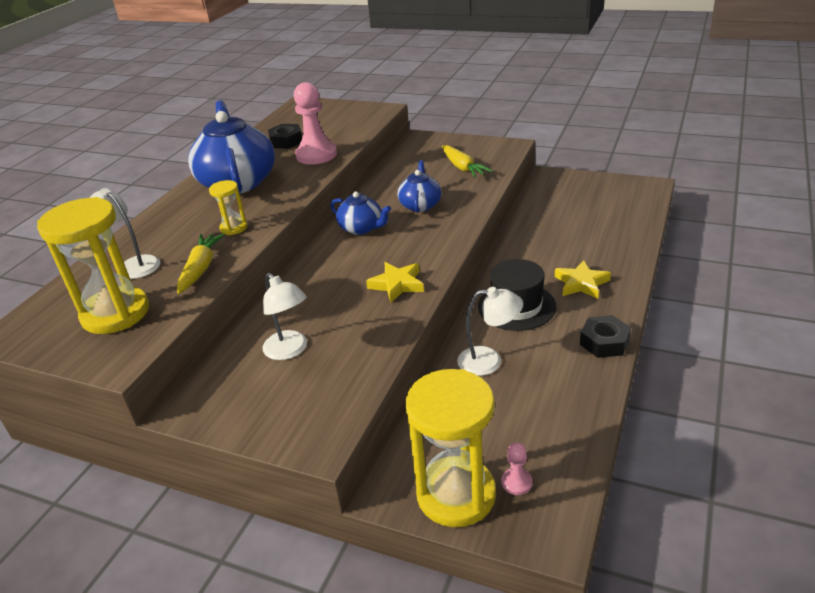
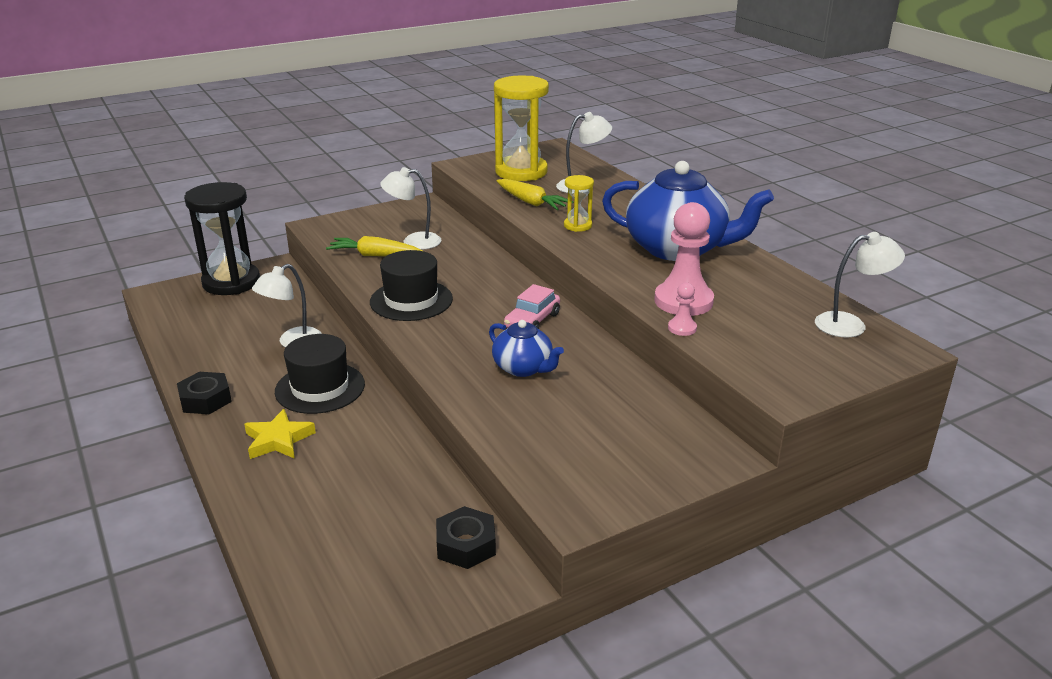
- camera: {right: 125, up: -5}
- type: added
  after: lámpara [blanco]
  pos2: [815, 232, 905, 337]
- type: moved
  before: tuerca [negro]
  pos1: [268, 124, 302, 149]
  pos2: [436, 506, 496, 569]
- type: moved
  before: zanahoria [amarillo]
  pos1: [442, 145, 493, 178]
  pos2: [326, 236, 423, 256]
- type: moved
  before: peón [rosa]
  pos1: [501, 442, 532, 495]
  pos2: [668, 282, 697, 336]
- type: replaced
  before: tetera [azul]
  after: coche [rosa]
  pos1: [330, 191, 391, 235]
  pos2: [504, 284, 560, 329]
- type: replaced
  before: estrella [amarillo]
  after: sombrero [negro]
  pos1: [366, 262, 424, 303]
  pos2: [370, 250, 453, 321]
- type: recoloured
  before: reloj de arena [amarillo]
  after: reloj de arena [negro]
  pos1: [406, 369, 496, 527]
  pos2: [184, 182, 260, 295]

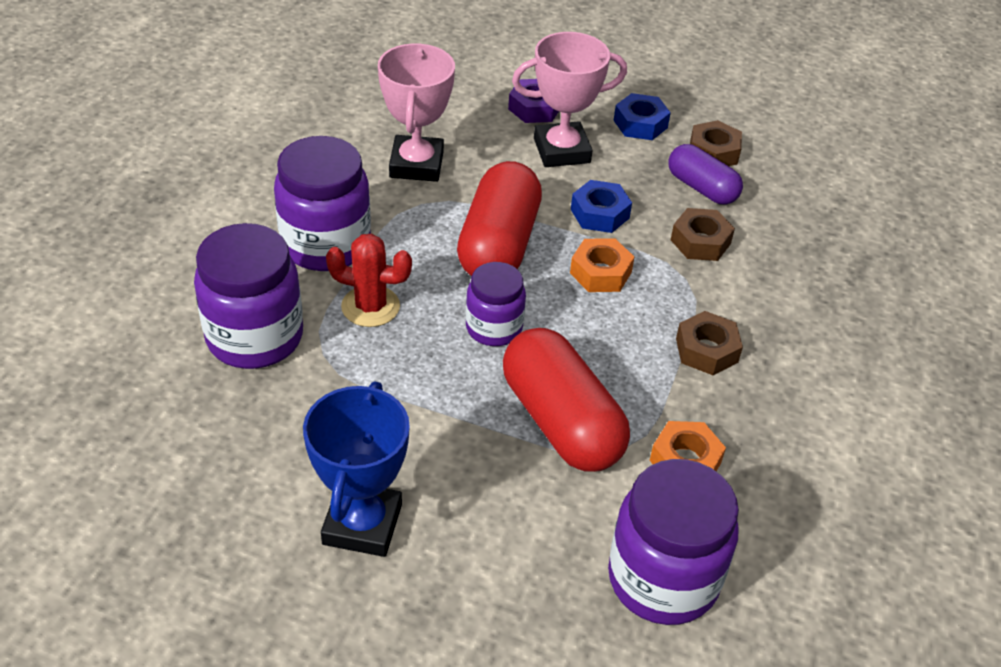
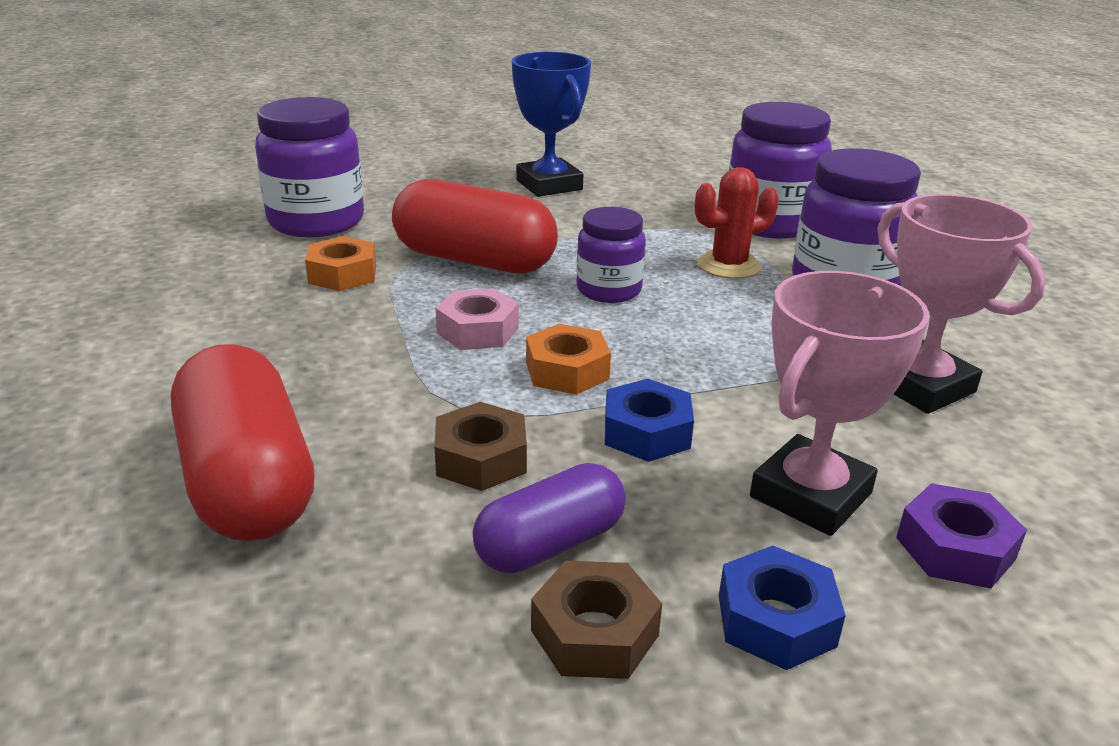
- camera: {right: 145, up: -15}
- type: removed
  before: tuerca [marrón]
  pos1: [676, 311, 743, 375]
- type: added
  after: tuerca [rosa]
  pos2: [436, 288, 519, 350]
- type: moved
  before: cápsula [rojo]
  pos1: [457, 161, 542, 276]
  pos2: [171, 344, 315, 541]
- type: turned
  before: cápsula [morado]
  pos1: [668, 144, 743, 205]
  pos2: [473, 463, 626, 573]
  turn: -45

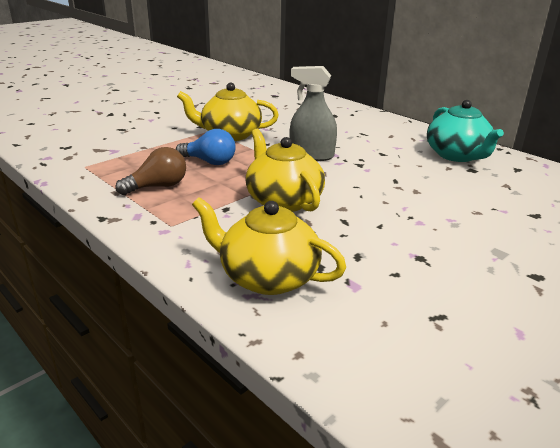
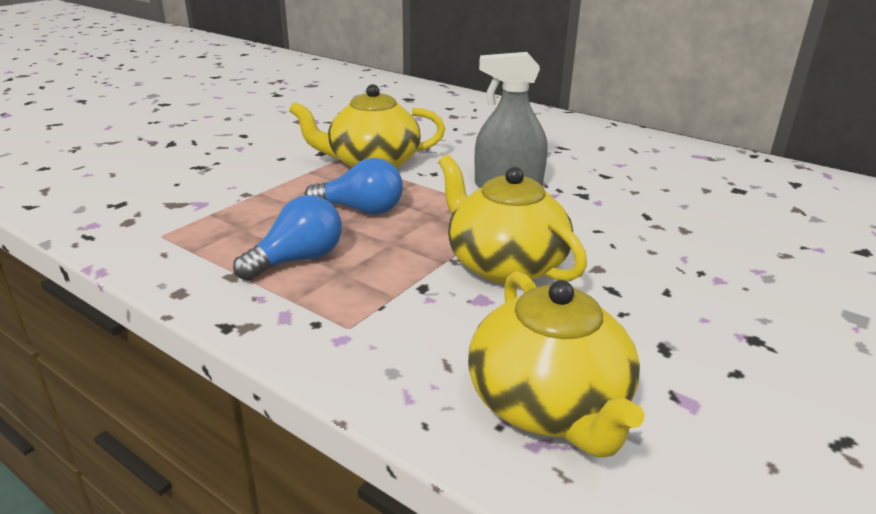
- camera: {right: -10, up: 0}
- type: removed
  before: tetera [turquesa]
  pos1: [427, 100, 504, 162]
- type: recoloured
  before: bombilla [marrón]
  after: bombilla [azul]
  pos1: [115, 147, 186, 195]
  pos2: [233, 195, 342, 281]
- type: turned
  before: tetera [amarillo]
  pos1: [192, 197, 346, 295]
  pos2: [468, 271, 645, 458]
  turn: -120

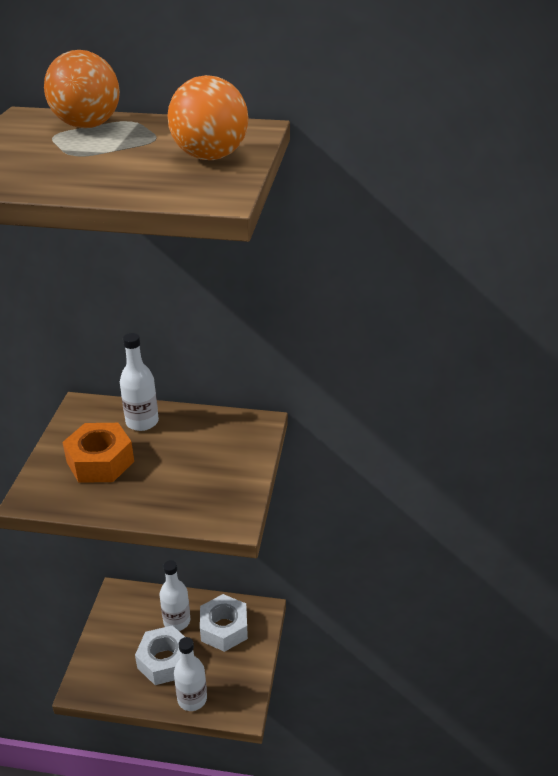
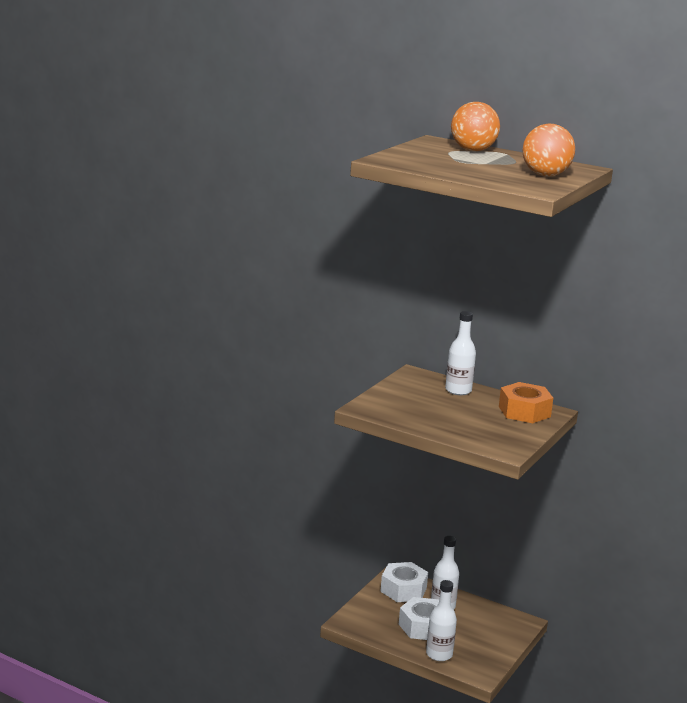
- camera: {right: 20, up: -15}
- type: moved
  before: tuerca [naranja]
  pos1: [62, 423, 134, 483]
  pos2: [499, 382, 553, 423]
- type: moved
  before: tuerca [blanco]
  pos1: [200, 594, 248, 652]
  pos2: [380, 562, 428, 602]

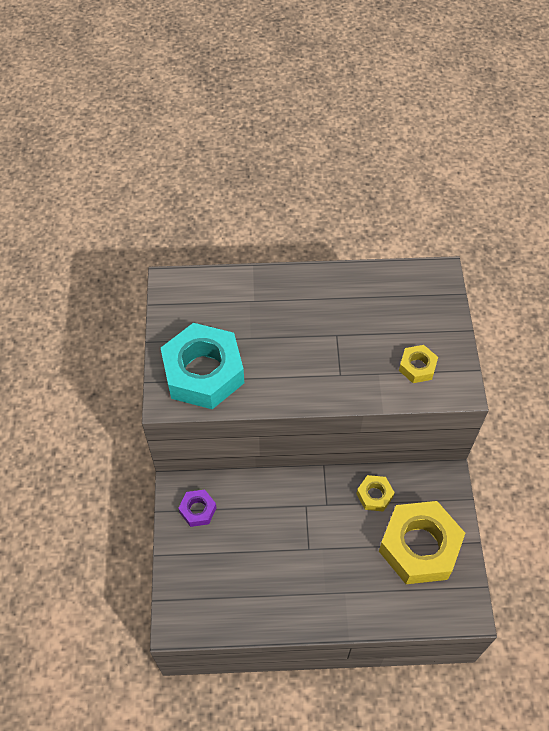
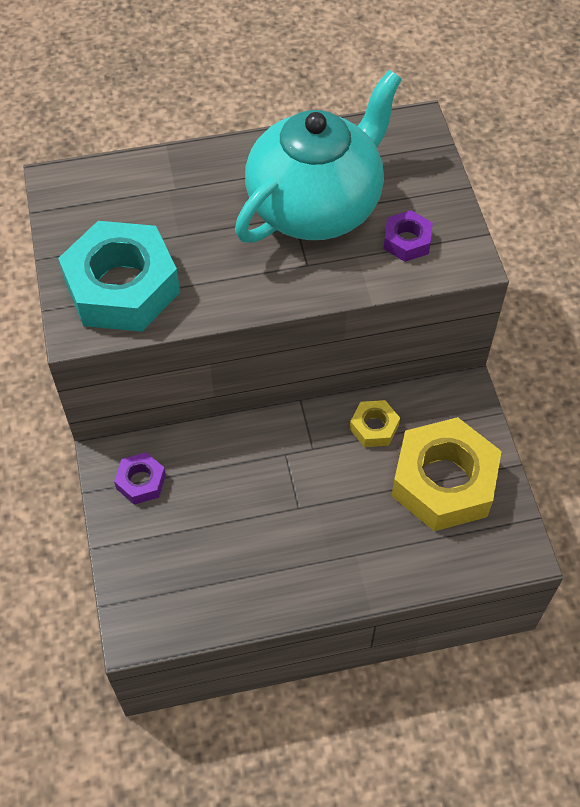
- camera: {right: -10, up: 0}
- type: added
  after: tetera [turquesa]
  pos2: [235, 70, 402, 243]
- type: recoloured
  before: tuerca [amarillo]
  after: tuerca [morado]
  pos1: [399, 345, 438, 383]
  pos2: [383, 210, 433, 262]

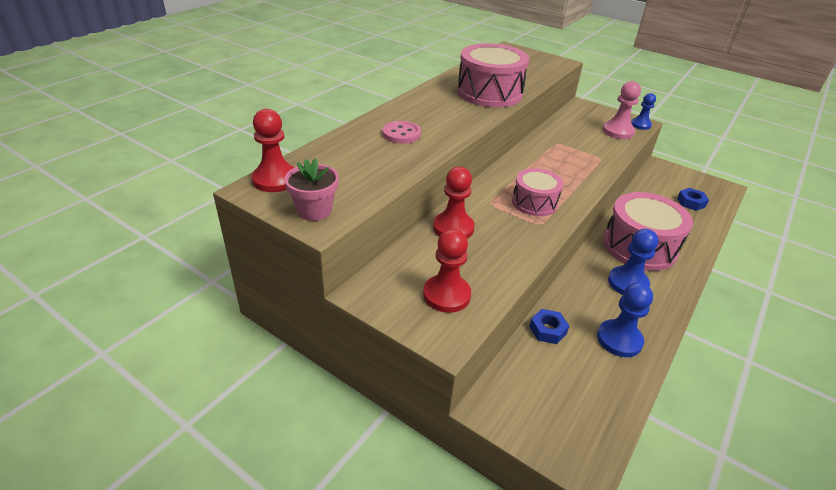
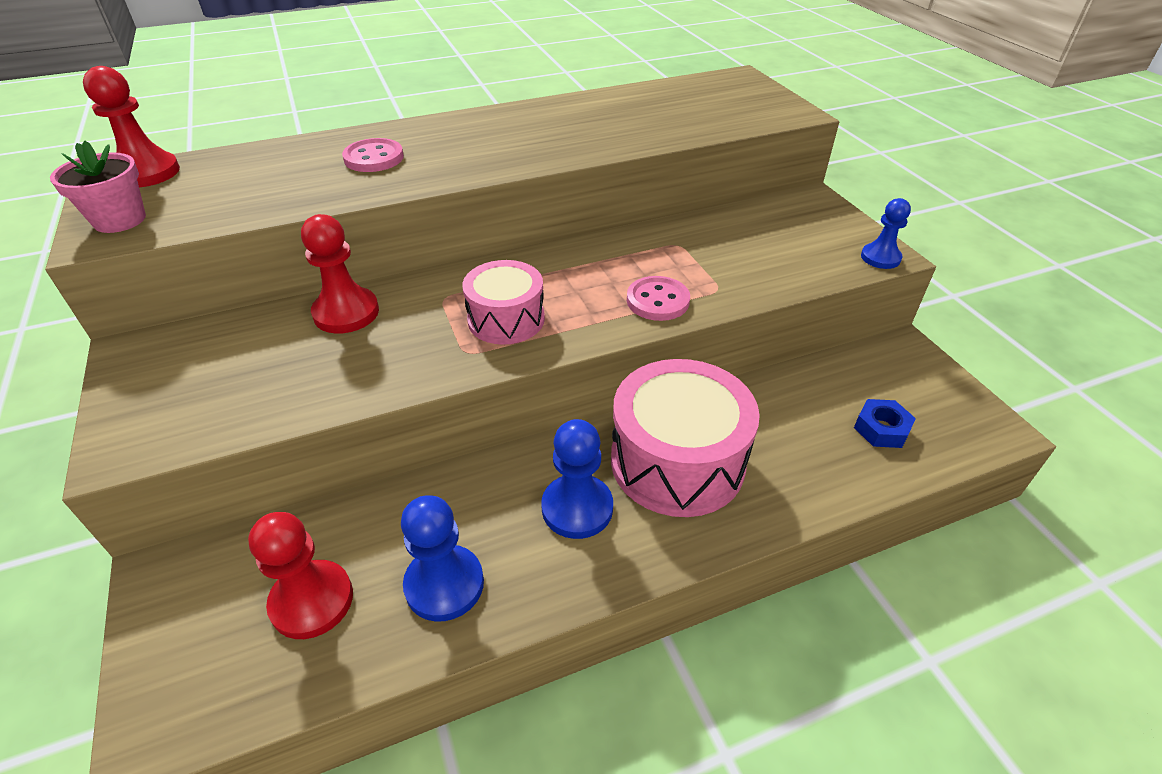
- camera: {right: 35, up: 5}
- type: removed
  before: tambor [rosa]
  pos1: [457, 43, 529, 107]
- type: removed
  before: tuerca [azul]
  pos1: [529, 309, 569, 344]
- type: removed
  before: peón [rosa]
  pos1: [602, 81, 641, 139]
- type: added
  after: botón [rosa]
  pos2: [627, 276, 690, 321]
- type: moved
  before: peón [rojo]
  pos1: [423, 229, 471, 313]
  pos2: [248, 512, 353, 639]

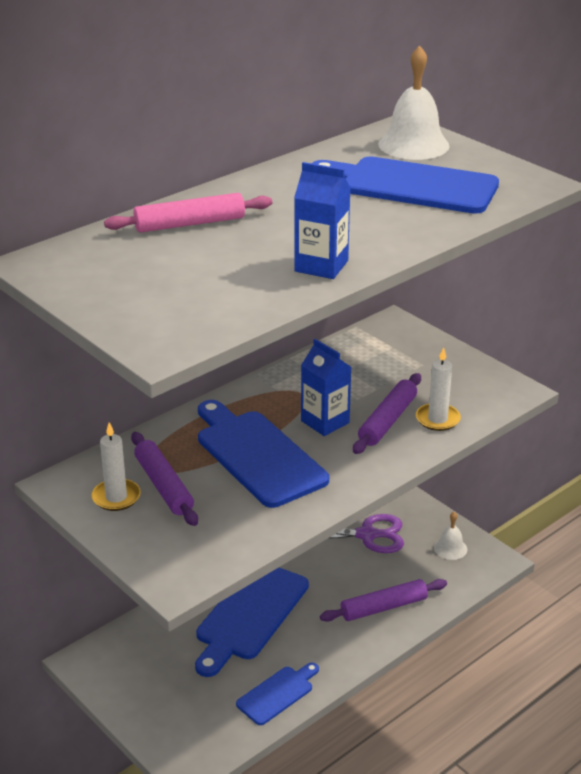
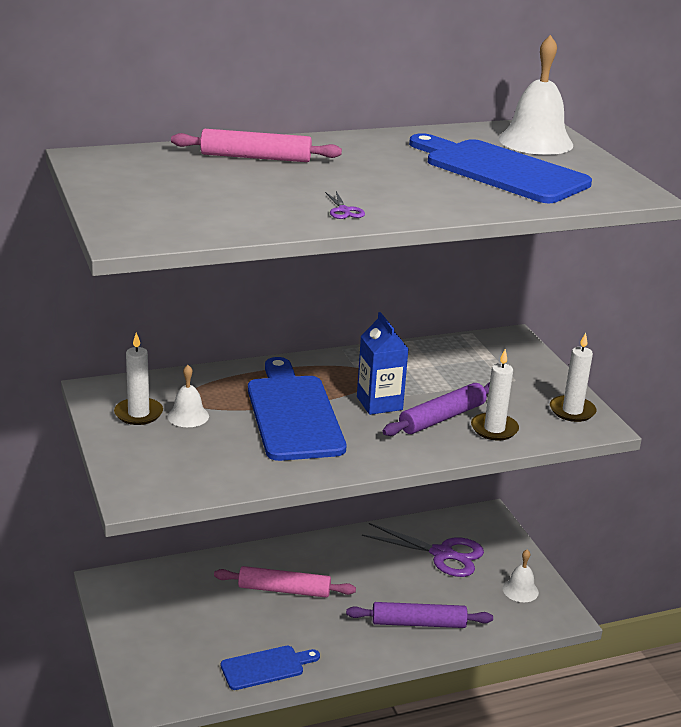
- camera: {right: 20, up: -5}
- type: added
  after: vela [blanco]
  pos2: [550, 333, 597, 422]
- type: replaced
  before: rodillo [morado]
  after: campana [blanco]
  pos1: [131, 432, 198, 526]
  pos2: [167, 365, 209, 427]
- type: replaced
  before: tabla de cortar [azul]
  after: rodillo [rosa]
  pos1: [195, 568, 309, 677]
  pos2: [214, 566, 356, 598]
- type: replaced
  before: cartón de leche [azul]
  after: tijeras [morado]
  pos1: [294, 162, 351, 279]
  pos2: [325, 191, 365, 219]

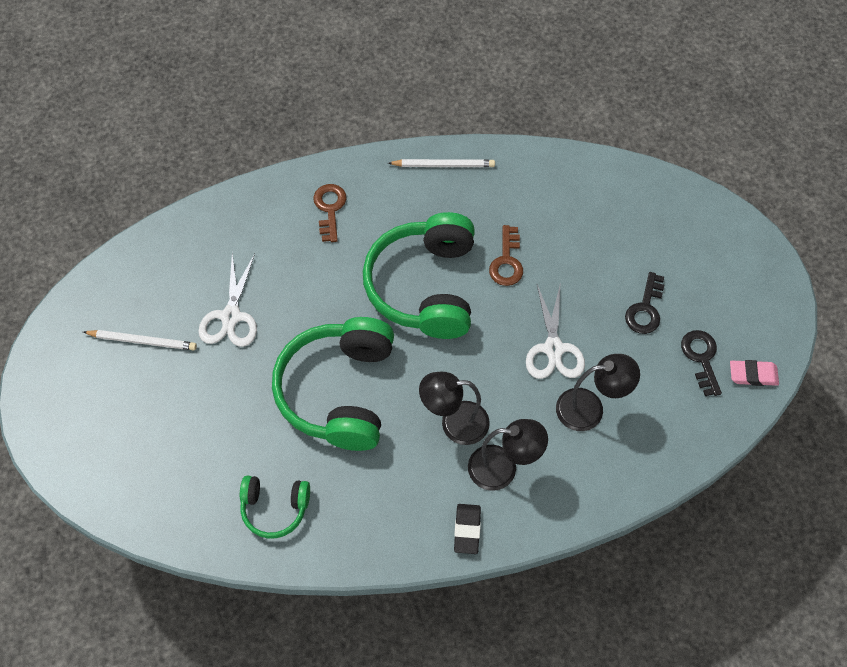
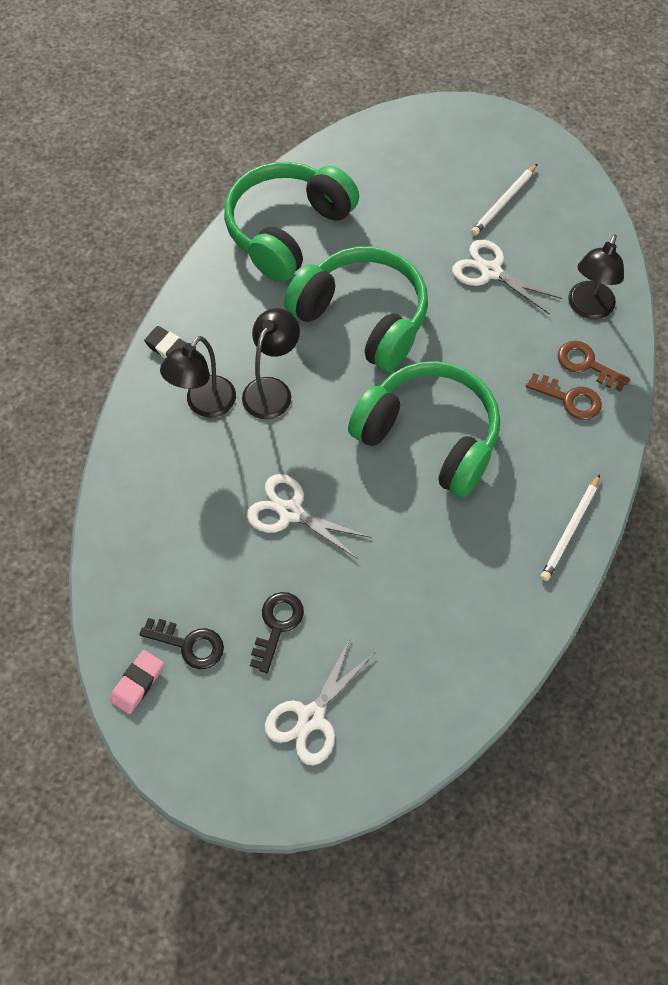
- camera: {right: 120, up: 0}
- type: added
  after: tijeras [blanco]
  pos2: [265, 638, 374, 765]
- type: moved
  before: llave [marrón]
  pos1: [489, 225, 523, 286]
  pos2: [558, 341, 630, 392]
- type: moved
  before: lámpara [negro]
  pos1: [556, 354, 640, 431]
  pos2: [568, 234, 624, 319]
- type: turned
  before: llave [negro]
  pos1: [625, 272, 664, 334]
  pos2: [250, 592, 304, 673]
  turn: 60
- type: resized
  before: auriculares [verde]
  pos1: [240, 475, 310, 539]
  pos2: [224, 162, 359, 282]
  scale: 1.96

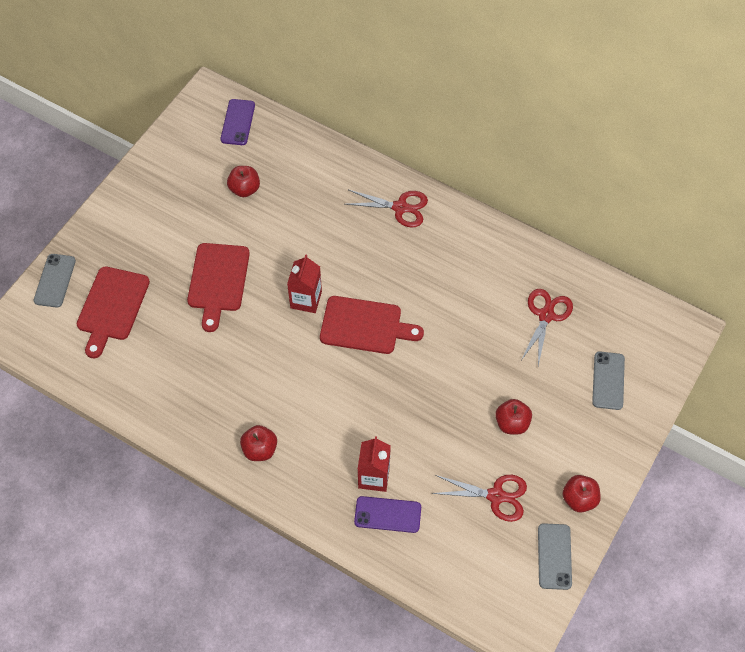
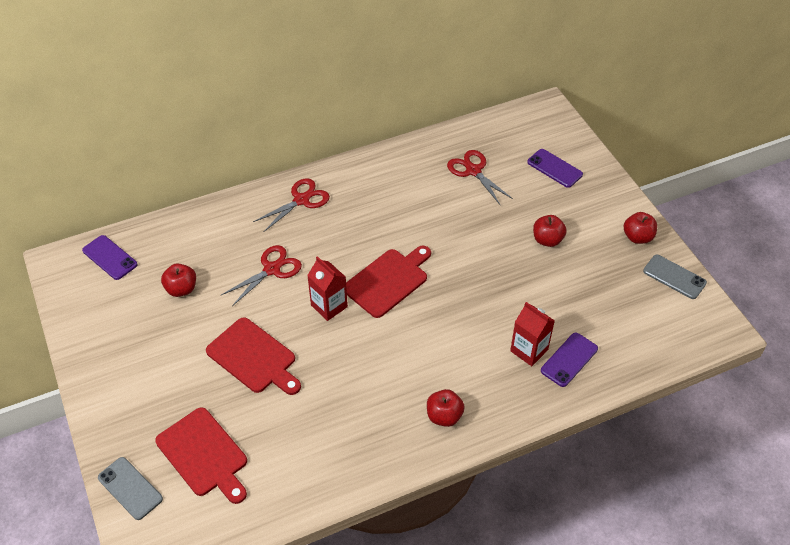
- camera: {right: -55, up: -10}
- type: moved
  before: tijeras [rojo]
  pos1: [432, 475, 527, 522]
  pos2: [221, 245, 302, 306]
- type: recoloured
  before: móvil [gris]
  after: móvil [morado]
  pos1: [592, 351, 625, 410]
  pos2: [527, 149, 583, 188]

